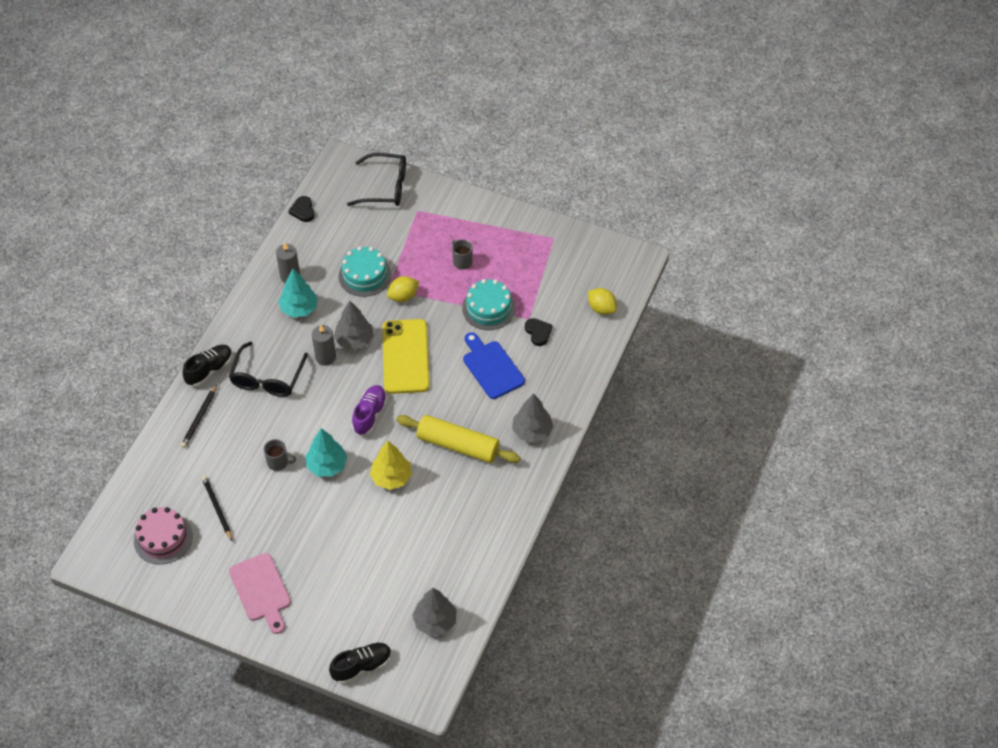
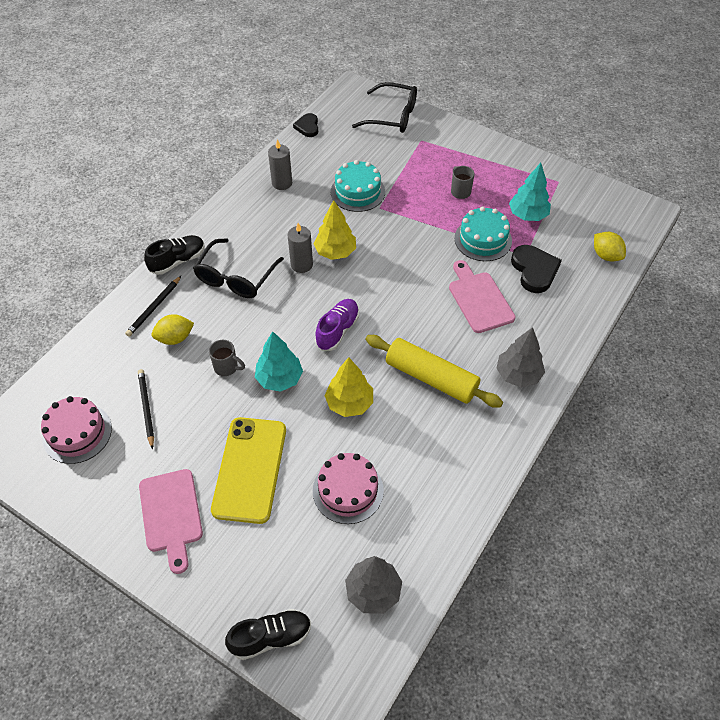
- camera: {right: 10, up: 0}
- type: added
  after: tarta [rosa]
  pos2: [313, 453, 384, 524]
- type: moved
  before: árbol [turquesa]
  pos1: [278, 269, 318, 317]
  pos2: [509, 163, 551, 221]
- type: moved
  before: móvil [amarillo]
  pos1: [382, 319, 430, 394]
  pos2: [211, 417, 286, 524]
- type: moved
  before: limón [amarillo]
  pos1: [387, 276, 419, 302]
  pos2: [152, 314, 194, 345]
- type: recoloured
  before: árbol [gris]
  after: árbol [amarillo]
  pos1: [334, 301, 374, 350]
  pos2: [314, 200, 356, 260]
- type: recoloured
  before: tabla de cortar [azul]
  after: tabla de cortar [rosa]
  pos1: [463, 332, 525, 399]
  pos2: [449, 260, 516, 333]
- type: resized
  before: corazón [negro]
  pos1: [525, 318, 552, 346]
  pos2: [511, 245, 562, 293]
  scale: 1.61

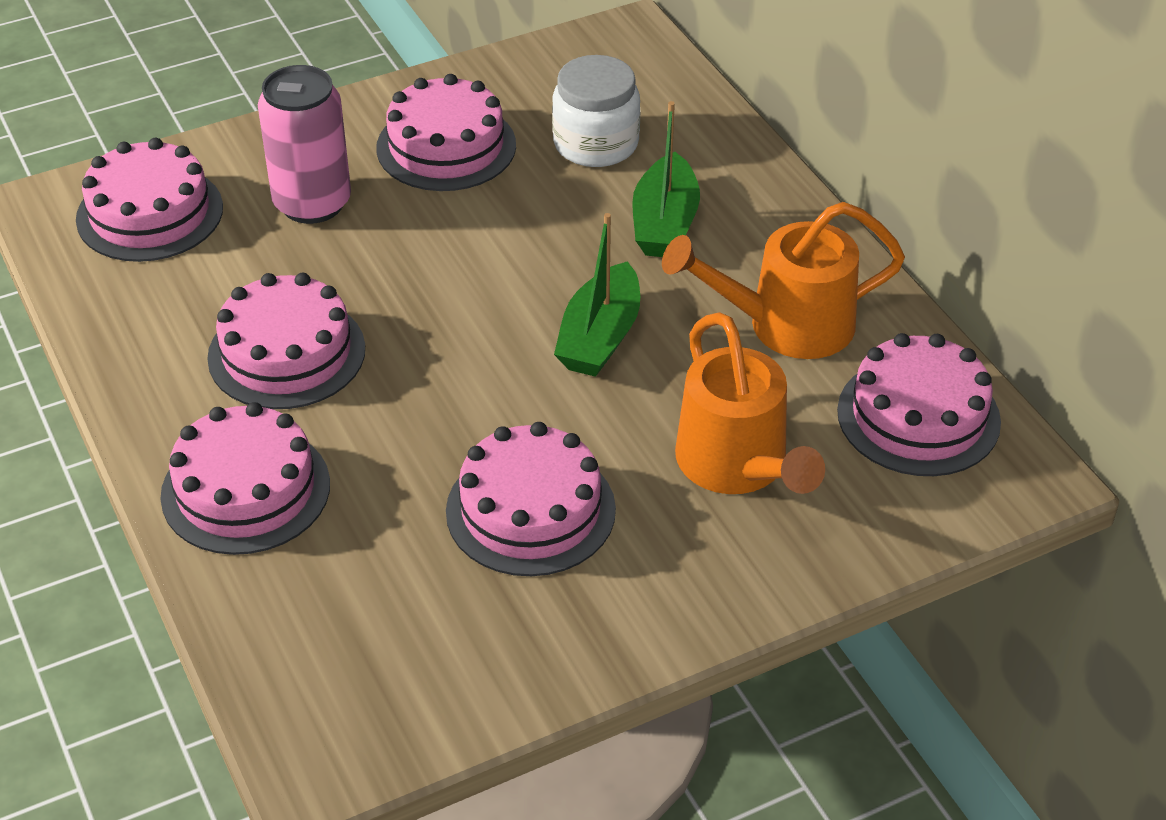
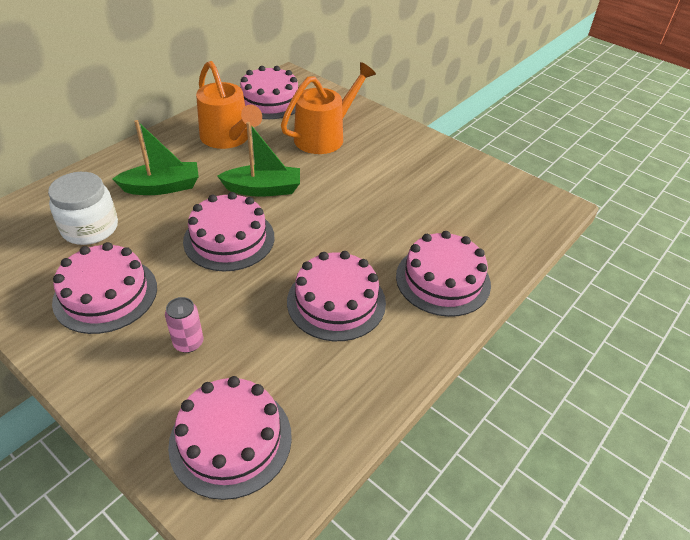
- camera: {right: -115, up: 0}
- type: moved
  before: tarta [rosa]
  pos1: [446, 422, 616, 576]
  pos2: [183, 192, 275, 271]
- type: resized
  before: lata [rosa]
  pos1: [258, 65, 351, 224]
  pos2: [165, 297, 203, 353]
  scale: 0.52

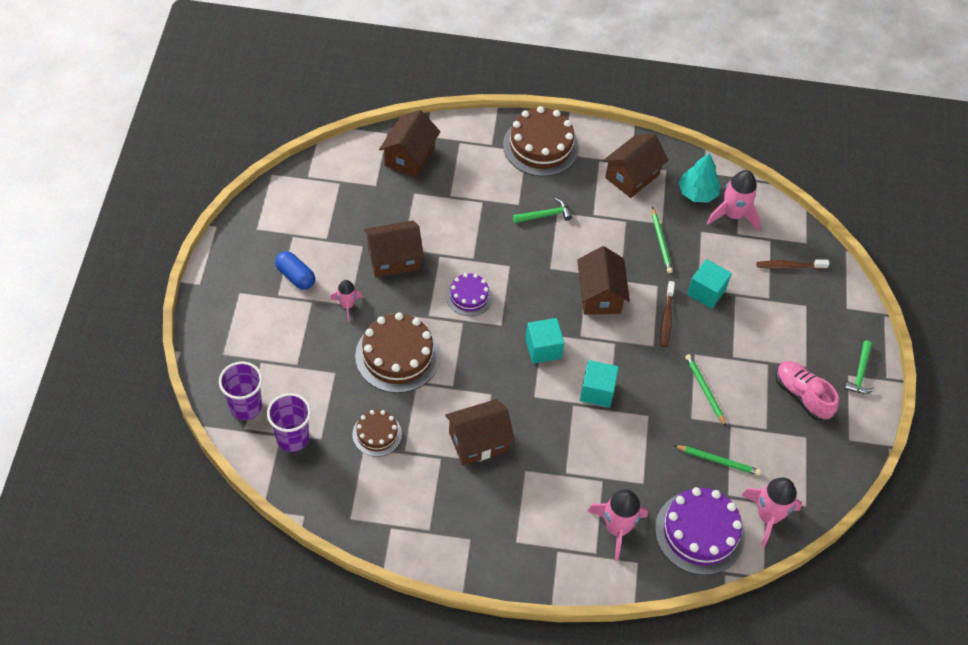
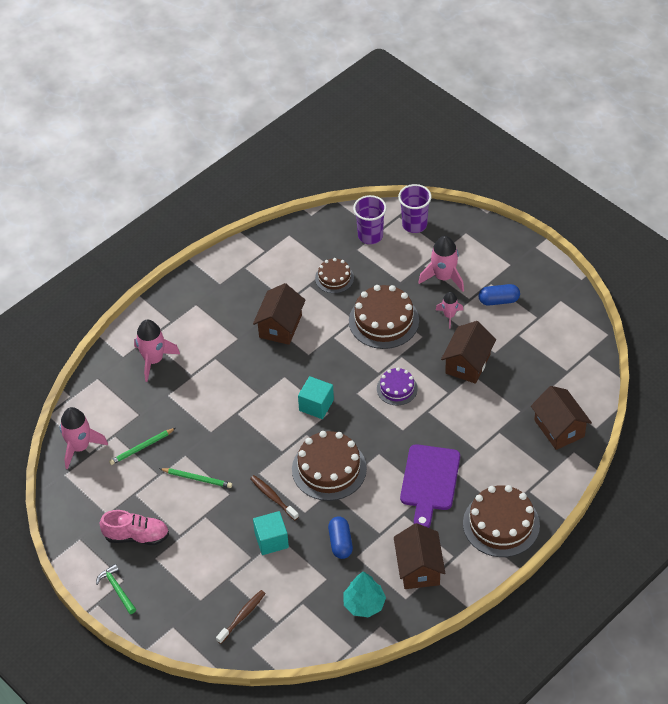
- camera: {right: 135, up: -5}
- type: removed
  before: cubo [turquesa]
  pos1: [580, 360, 619, 407]
- type: removed
  before: tarta [morado]
  pos1: [655, 487, 745, 575]
- type: moved
  before: cohete [rosa]
  pos1: [707, 170, 761, 230]
  pos2: [418, 236, 464, 292]
- type: replaced
  before: martillo [verde]
  after: tabla de cortar [morado]
  pos1: [513, 198, 572, 223]
  pos2: [400, 444, 460, 528]
- type: replaced
  before: casa [marrón]
  after: tarta [marrón]
  pos1: [577, 246, 630, 315]
  pos2: [292, 431, 367, 501]
- type: replaced
  before: lápiz [verde]
  after: cápsula [azul]
  pos1: [652, 207, 673, 273]
  pos2: [328, 516, 353, 559]

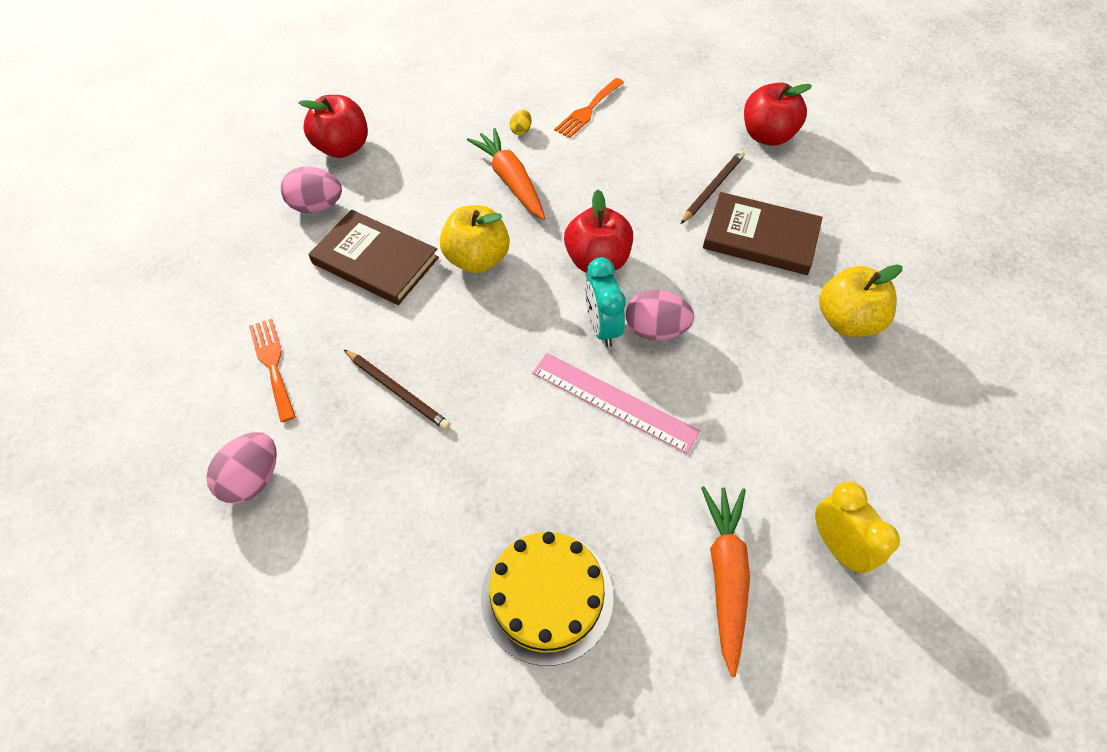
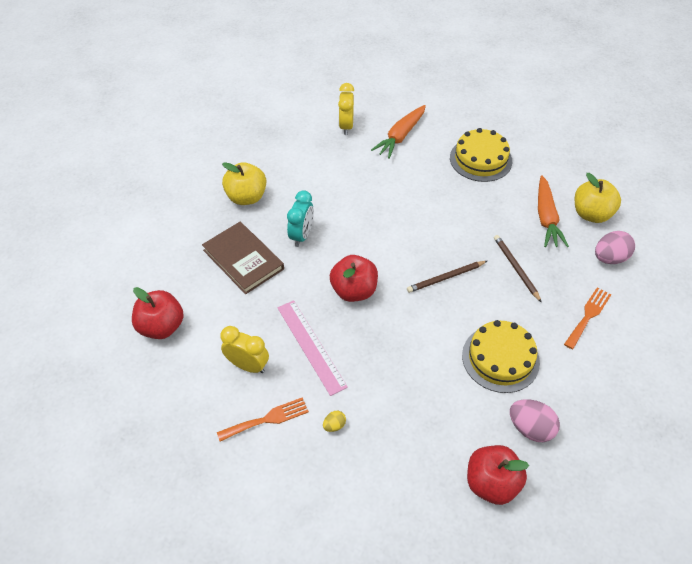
- camera: {right: -150, up: -5}
- type: removed
  before: huevo [rosa]
  pos1: [626, 290, 694, 341]
- type: added
  after: despertador [amarillo]
  pos2: [221, 326, 269, 373]
- type: moved
  before: manzana [amarillo]
  pos1: [440, 205, 510, 273]
  pos2: [575, 173, 621, 223]
- type: moved
  before: zanahoria [naranja]
  pos1: [467, 128, 545, 220]
  pos2: [538, 175, 569, 247]
- type: moved
  before: regla [rosa]
  pos1: [532, 353, 700, 454]
  pos2: [277, 300, 348, 396]
- type: moved
  before: despertador [turquesa]
  pos1: [585, 257, 626, 347]
  pos2: [287, 190, 314, 247]
- type: moved
  before: lápiz [marrón]
  pos1: [681, 150, 745, 224]
  pos2: [407, 261, 487, 293]
- type: replaced
  before: libro [marrón]
  after: tarta [amarillo]
  pos1: [308, 210, 439, 305]
  pos2: [462, 320, 540, 393]
- type: turned
  before: tenedor [naranja]
  pos1: [249, 318, 296, 422]
  pos2: [564, 288, 611, 349]
  turn: -150

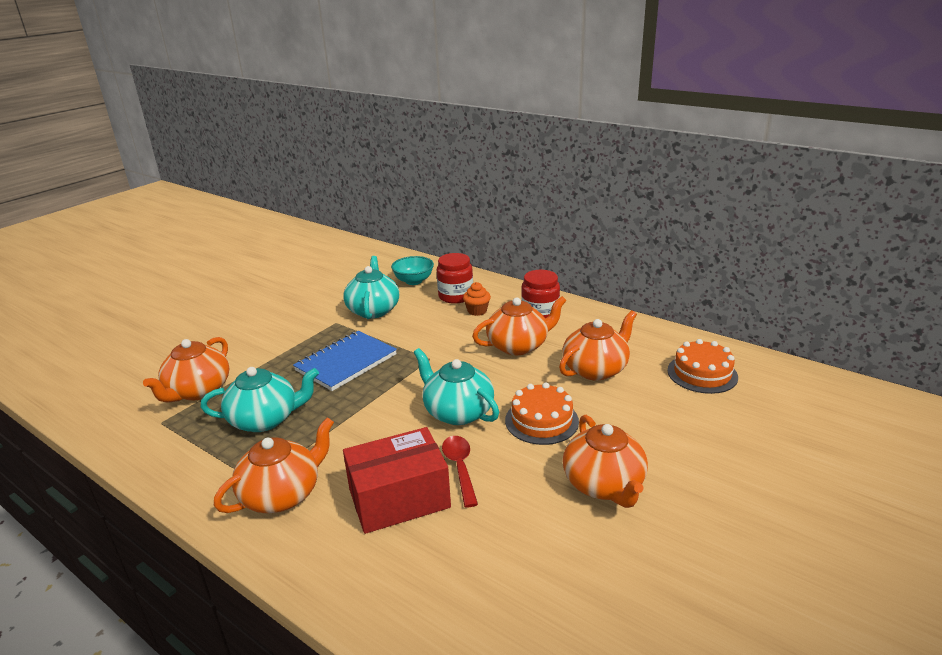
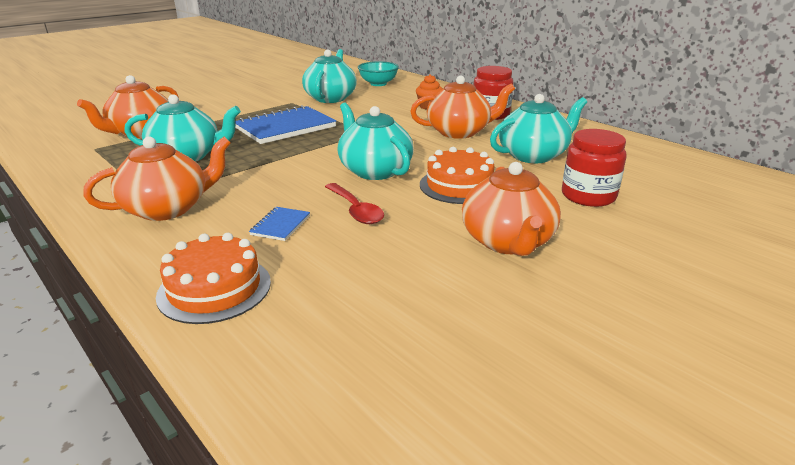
- camera: {right: 10, up: 0}
- type: moved
  before: tarro [rojo]
  pos1: [437, 253, 473, 304]
  pos2: [562, 129, 627, 207]
- type: moved
  before: tarta [naranja]
  pos1: [667, 339, 738, 394]
  pos2: [156, 233, 271, 324]
- type: replaced
  before: caja [rojo]
  after: cuaderno [azul]
  pos1: [343, 427, 451, 534]
  pos2: [249, 207, 310, 241]
- type: recoloured
  before: tetera [naranja]
  after: tetera [turquesa]
  pos1: [559, 310, 637, 380]
  pos2: [490, 94, 587, 163]
- type: turned
  before: cuchara [rojo]
  pos1: [442, 436, 478, 507]
  pos2: [325, 183, 384, 224]
  turn: 150

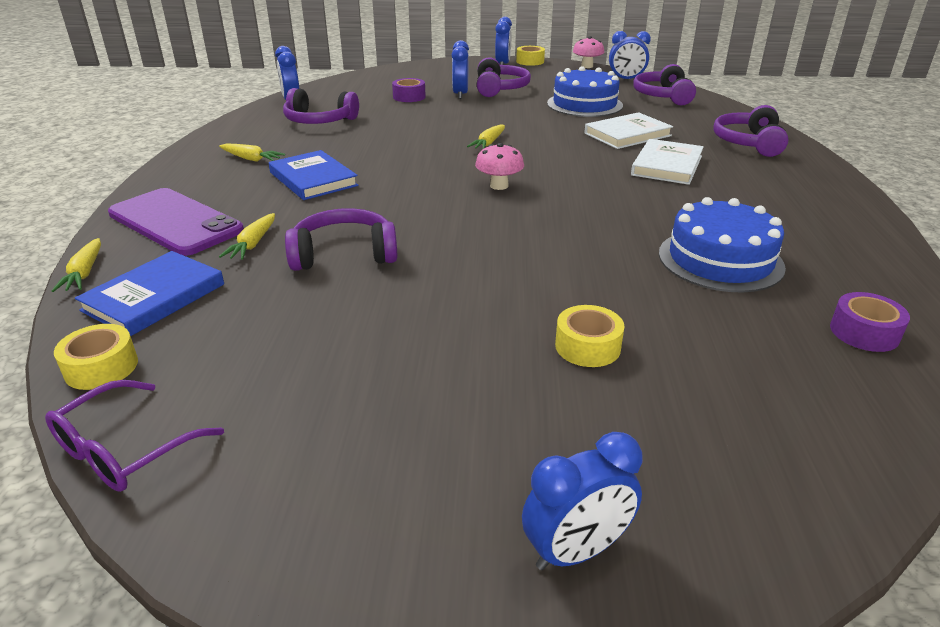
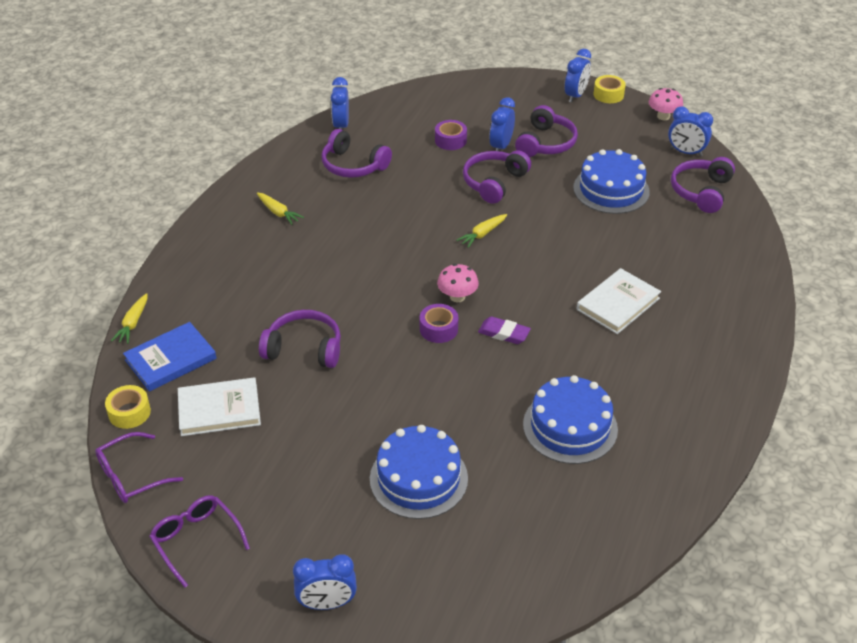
- camera: {right: 20, up: 10}
- type: removed
  before: móvil [morado]
  pos1: [108, 188, 244, 256]
- type: removed
  before: zanahoria [amarillo]
  pos1: [219, 213, 275, 260]
- type: removed
  before: libro [azul]
  pos1: [269, 150, 358, 200]
- type: added
  after: gafas [morado]
  pos2: [149, 495, 250, 588]
- type: added
  after: goma de borrar [morado]
  pos2: [478, 316, 531, 344]
- type: moved
  before: libro [blanco]
  pos1: [584, 112, 673, 149]
  pos2: [178, 377, 261, 436]
- type: moved
  before: auriculares [morado]
  pos1: [713, 105, 789, 157]
  pos2: [463, 150, 531, 204]
- type: moved
  before: cinta adhesiva [morado]
  pos1: [830, 292, 910, 352]
  pos2: [420, 304, 458, 343]
- type: replaced
  before: cinta adhesiva [amarillo]
  after: tarta [azul]
  pos1: [555, 305, 625, 367]
  pos2: [370, 425, 468, 519]

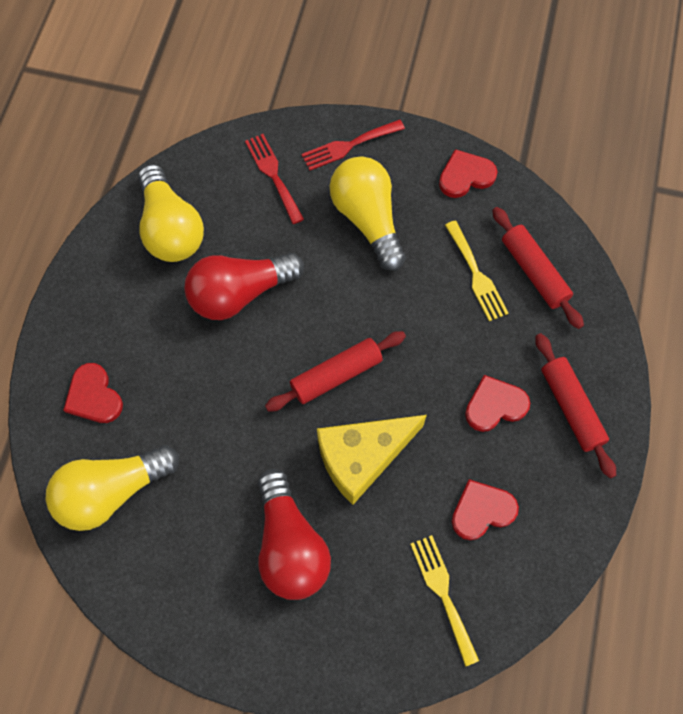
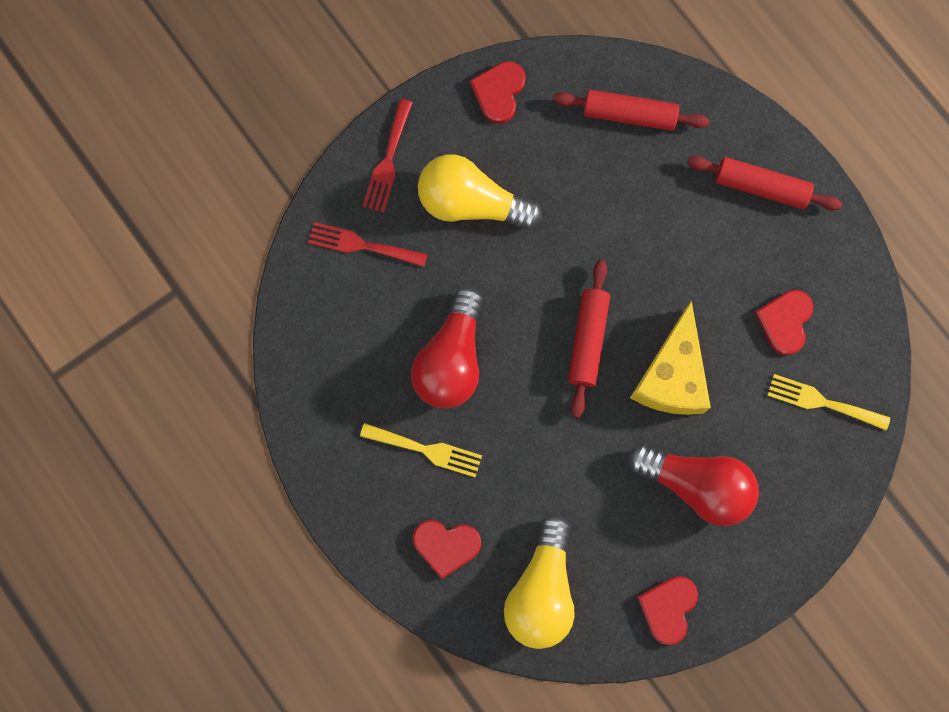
- camera: {right: -50, up: 10}
- type: removed
  before: bombilla [amarillo]
  pos1: [138, 164, 204, 262]
- type: moved
  before: tenedor [amarillo]
  pos1: [445, 220, 509, 321]
  pos2: [360, 423, 482, 477]
- type: moved
  before: corazón [rojo]
  pos1: [465, 375, 530, 432]
  pos2: [637, 576, 698, 645]

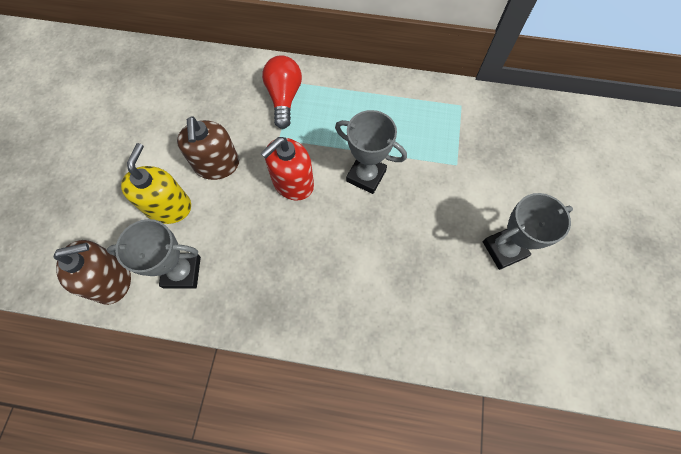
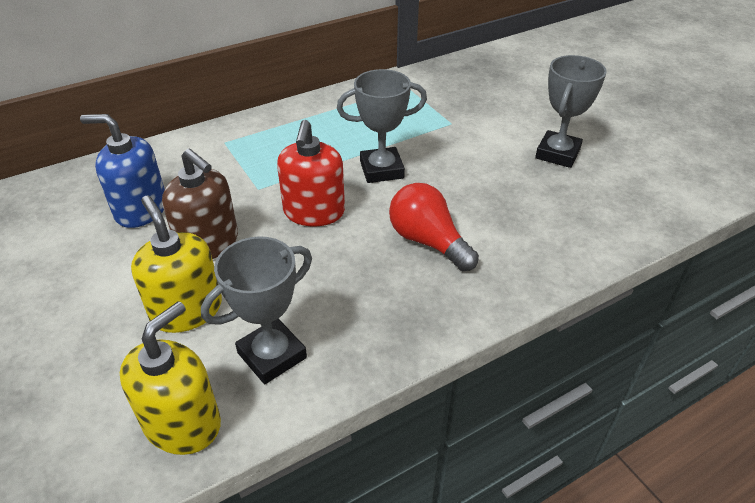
- camera: {right: -40, up: -25}
- type: added
  after: dispensador de jabón [azul]
  pos2: [80, 114, 165, 228]
- type: moved
  before: bombilla [rojo]
  pos1: [262, 55, 302, 129]
  pos2: [389, 183, 479, 271]
- type: recoloured
  before: dispensador de jabón [marrón]
  after: dispensador de jabón [amarillo]
  pos1: [53, 240, 131, 305]
  pos2: [120, 301, 221, 455]

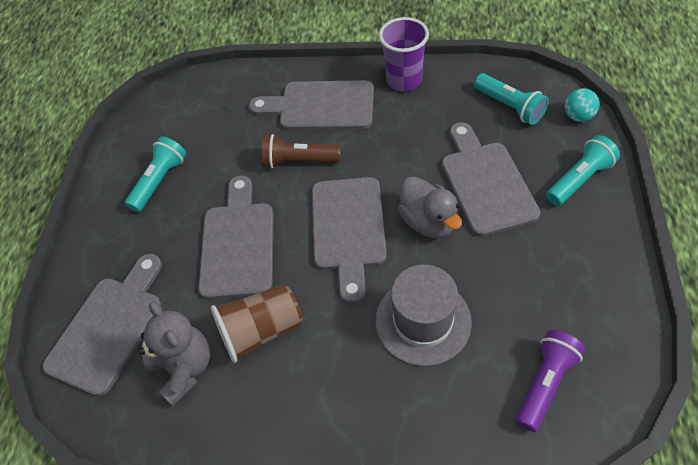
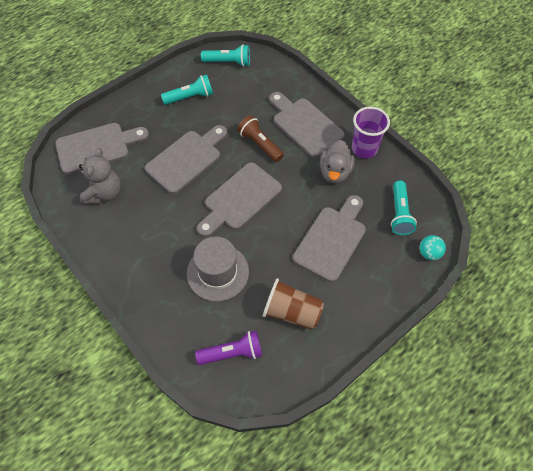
- camera: {right: 40, up: 5}
- type: moved
  before: vaso [marrón]
  pos1: [211, 284, 302, 363]
  pos2: [263, 278, 324, 330]
- type: moved
  before: pato [gris]
  pos1: [398, 176, 462, 238]
  pos2: [320, 140, 355, 184]
- type: moved
  before: lámpara de mano [turquesa]
  pos1: [546, 135, 620, 206]
  pos2: [201, 44, 250, 67]

